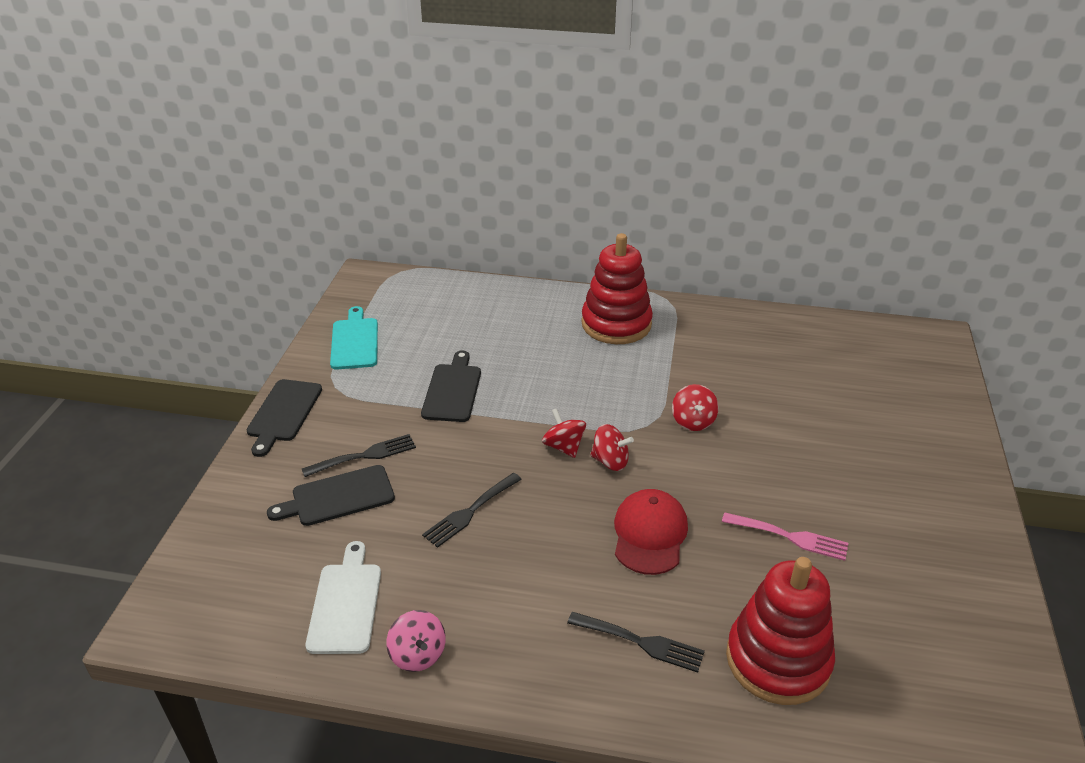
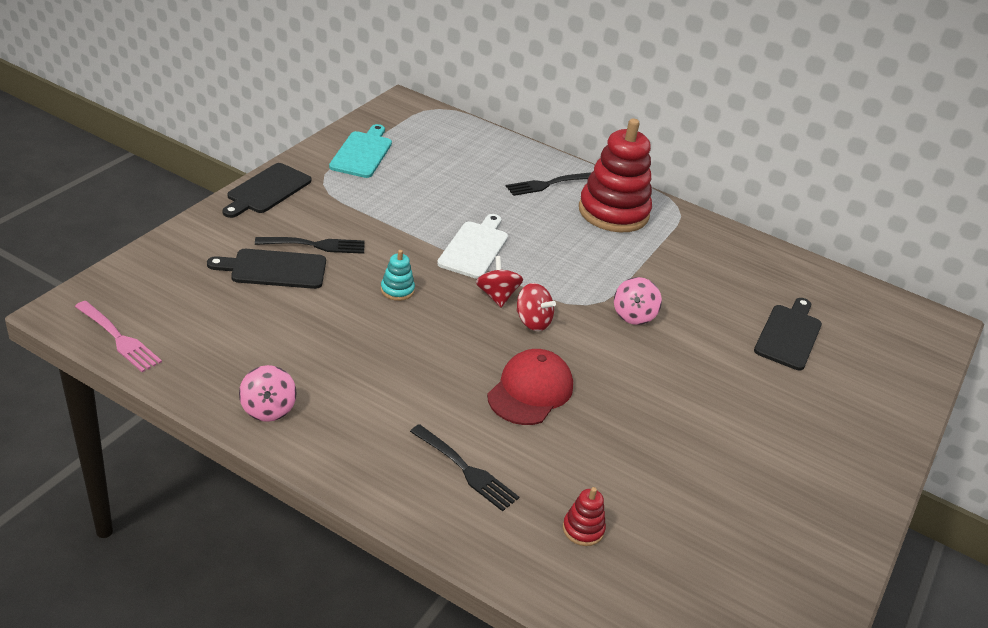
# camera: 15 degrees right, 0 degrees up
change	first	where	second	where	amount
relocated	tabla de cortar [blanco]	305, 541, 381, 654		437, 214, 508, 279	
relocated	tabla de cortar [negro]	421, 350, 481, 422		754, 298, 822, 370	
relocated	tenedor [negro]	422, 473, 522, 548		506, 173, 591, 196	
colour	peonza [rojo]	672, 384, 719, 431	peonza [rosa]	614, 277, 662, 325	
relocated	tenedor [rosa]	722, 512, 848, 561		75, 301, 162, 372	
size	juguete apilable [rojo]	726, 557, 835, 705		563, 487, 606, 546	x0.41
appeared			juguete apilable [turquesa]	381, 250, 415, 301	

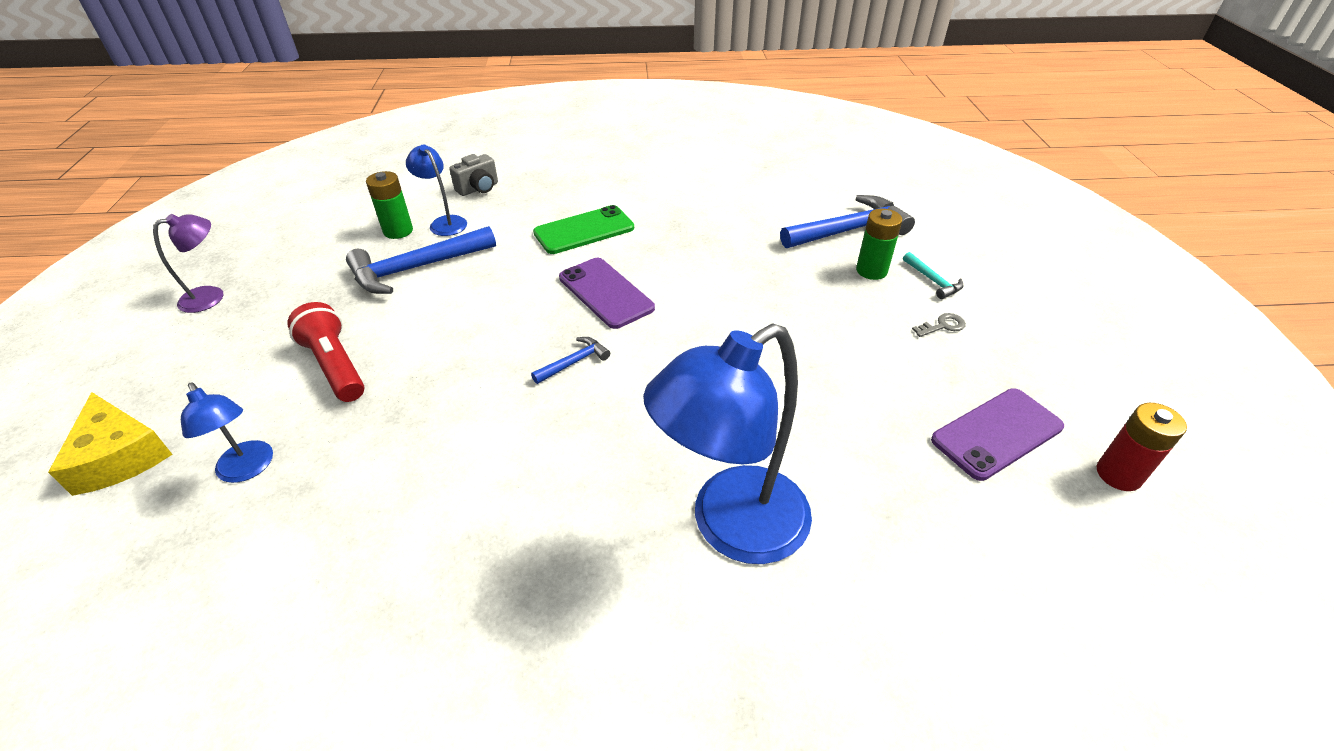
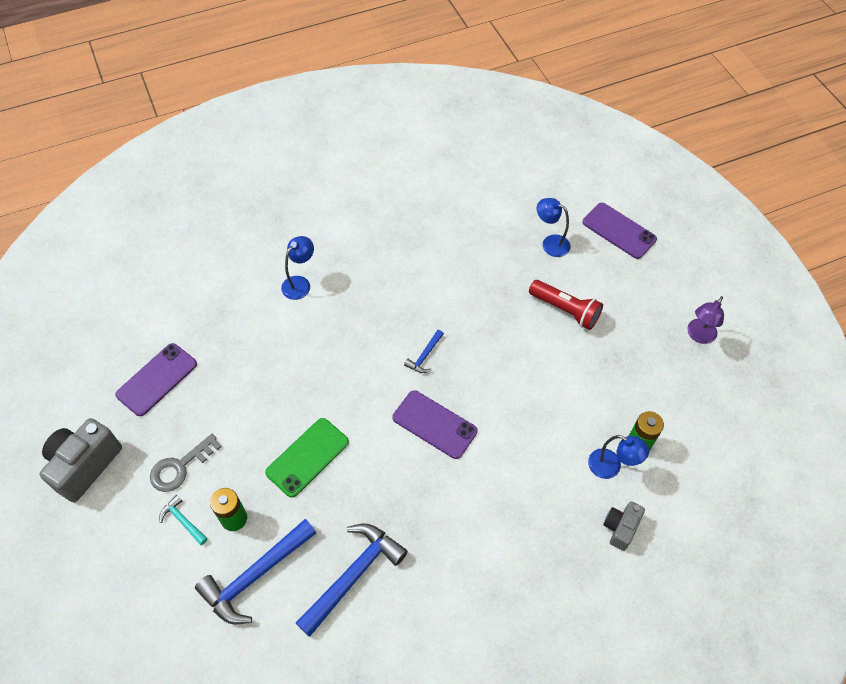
# camera: 160 degrees right, 15 degrees up
change	first	where	second	where	amount
exchanged	queso [amarillo]	48, 393, 172, 496	móvil [morado]	582, 203, 657, 259	
relocated	martillo [azul]	346, 226, 496, 294		296, 524, 408, 637	
relocated	móvil [verde]	533, 205, 634, 254		265, 418, 349, 498	
size	lámpara [azul]	643, 323, 812, 564		281, 236, 314, 300	x0.49
size	llave [gris]	912, 313, 966, 337		150, 434, 222, 492	x1.79
missing	pila [rojo]	1097, 403, 1187, 491			
appeared			cámara [gris]	39, 418, 122, 502	

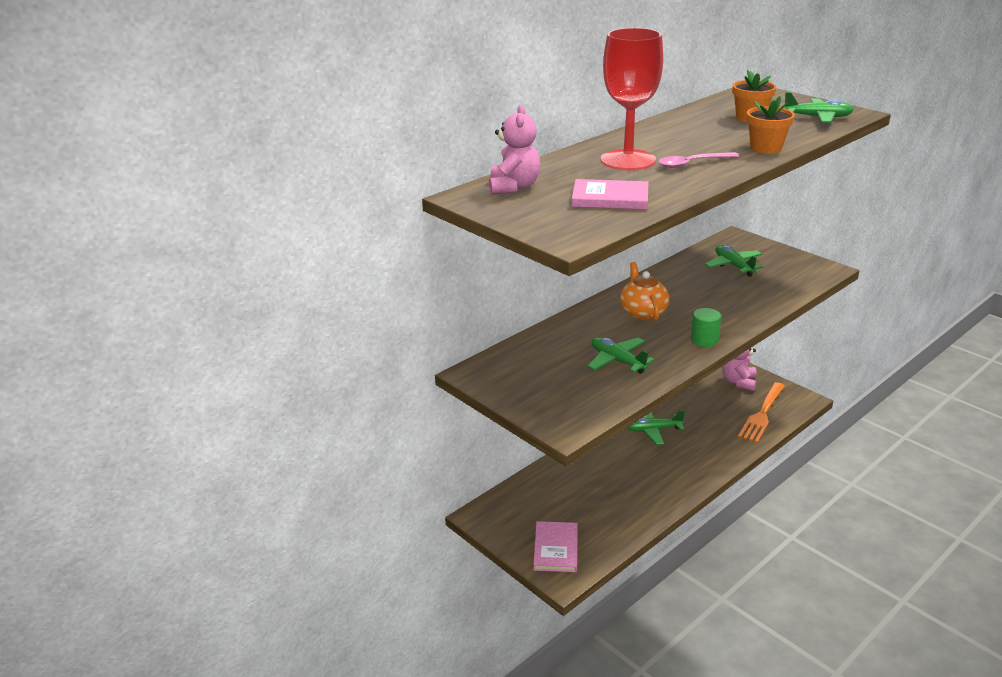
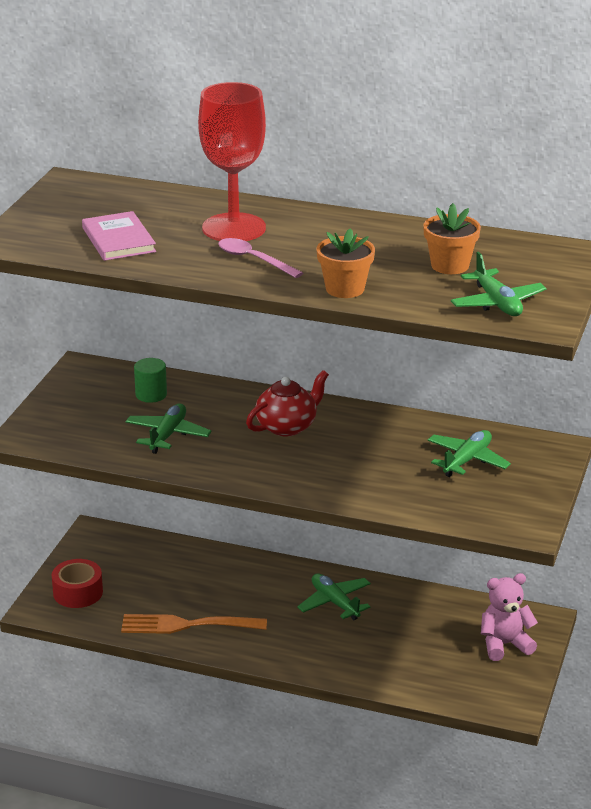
# camera: 60 degrees right, 0 degrees up
change	first	where	second	where	amount
missing	osito [rosa]	489, 105, 540, 194			
exchanged	libro [rosa]	534, 521, 578, 572	cinta adhesiva [rojo]	52, 559, 103, 608	
colour	tetera [naranja]	620, 262, 669, 321	tetera [rojo]	246, 370, 329, 436	
relocated	cilindro [verde]	691, 308, 721, 347		134, 358, 167, 403	
relocated	tenedor [naranja]	738, 382, 785, 443		121, 614, 267, 634	

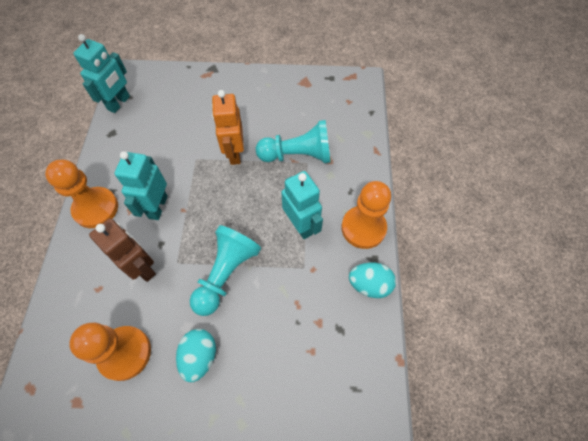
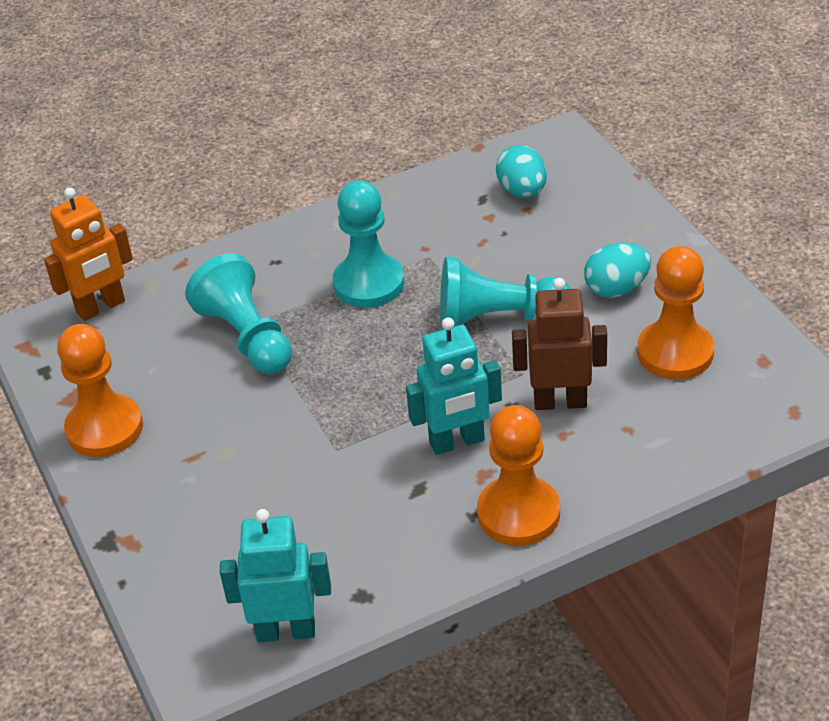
# camera: 115 degrees left, 20 degrees down
change	first	where	second	where	amount
spun	robot [marrón]	89, 218, 156, 282		512, 278, 607, 410	75 degrees clockwise
relocated	robot [naranja]	212, 90, 244, 165		44, 187, 133, 321	
exchanged	robot [turquesa]	281, 171, 323, 239	peón [turquesa]	333, 180, 404, 308	
relocated	peón [naranja]	341, 181, 391, 249		57, 324, 143, 457	
relocated	huevo [turquesa]	349, 262, 396, 298		496, 145, 547, 198	

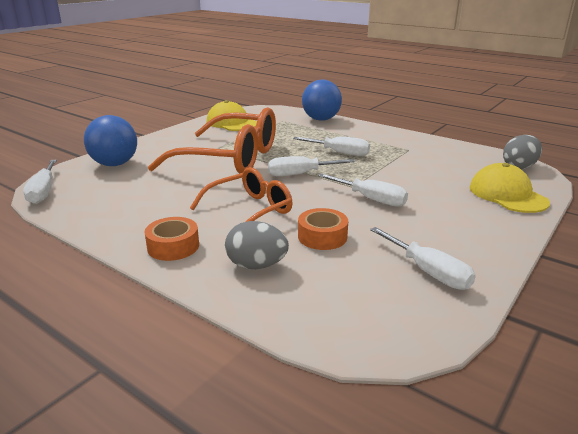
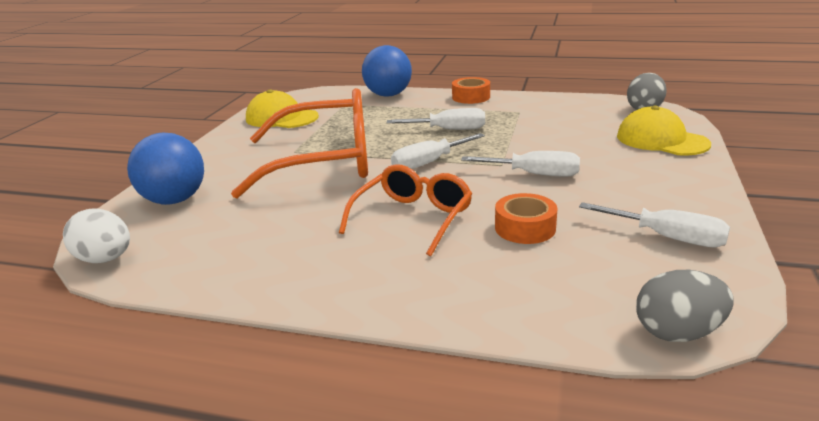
# camera: 20 degrees left, 0 degrees up
change	first	where	second	where	amount
exchanged	destornillador [blanco]	23, 160, 57, 204	huevo [blanco]	63, 209, 130, 263	
relocated	cinta adhesiva [naranja]	144, 217, 199, 261		452, 77, 490, 104	
relocated	huevo [gris]	225, 221, 289, 269		636, 270, 733, 342	

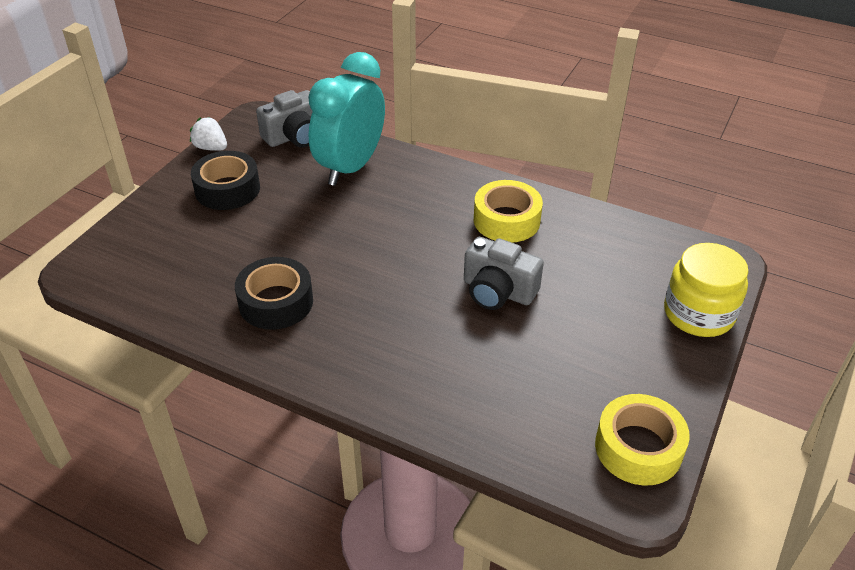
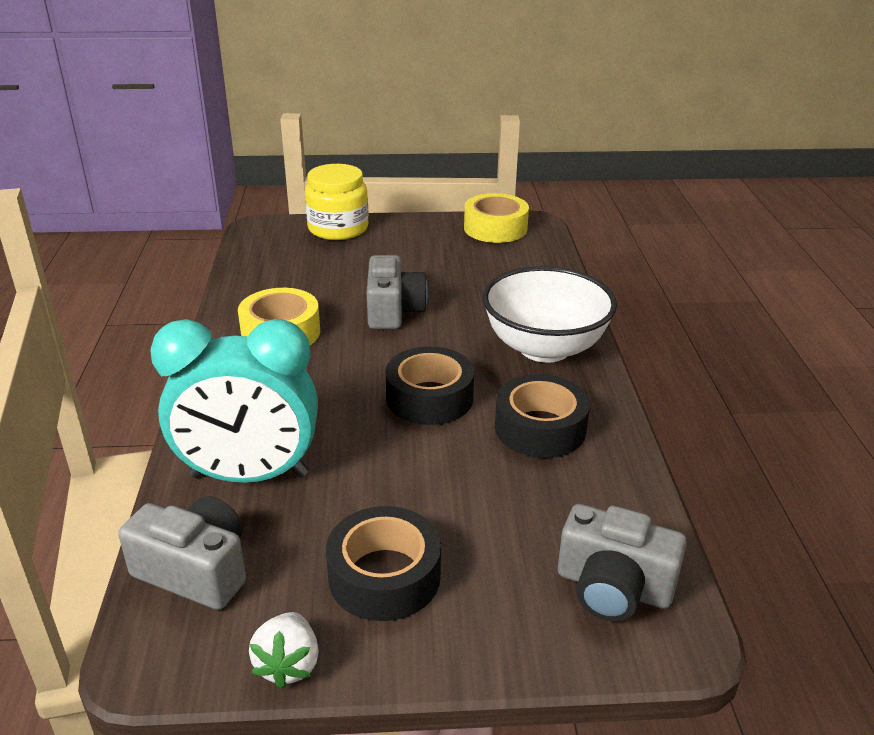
# camera: 120 degrees left, 10 degrees down
change	first	where	second	where	amount
appeared			cinta adhesiva [negro]	385, 347, 474, 425	
appeared			cuenco [blanco]	483, 266, 617, 363	
appeared			cámara [gris]	558, 504, 687, 621	

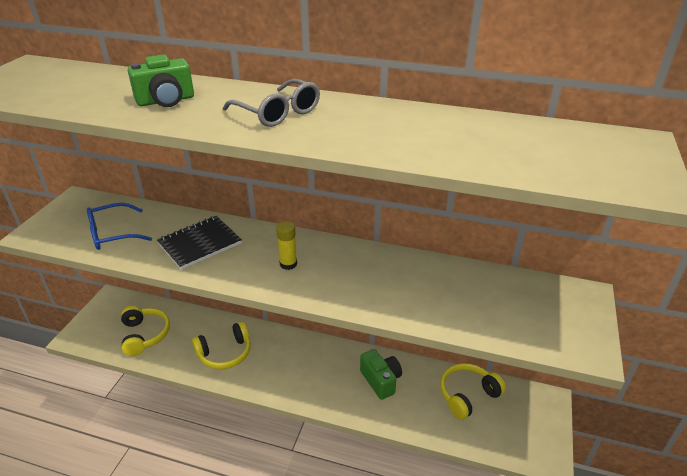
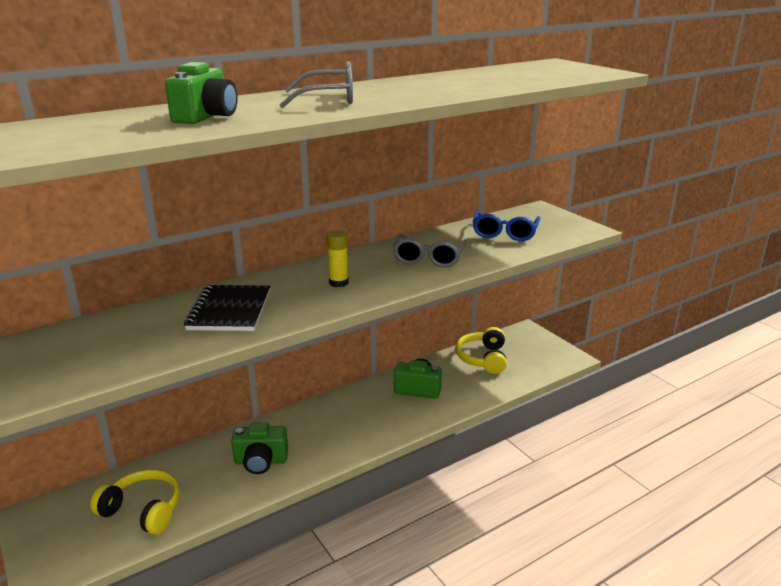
# camera: 50 degrees left, 10 degrees down
change	first	where	second	where	amount
relocated	gafas [azul]	87, 203, 152, 250		473, 211, 540, 241	
exchanged	auriculares [amarillo]	192, 321, 251, 369	cámara [verde]	231, 423, 288, 474	
appeared			gafas [gris]	393, 234, 467, 268	

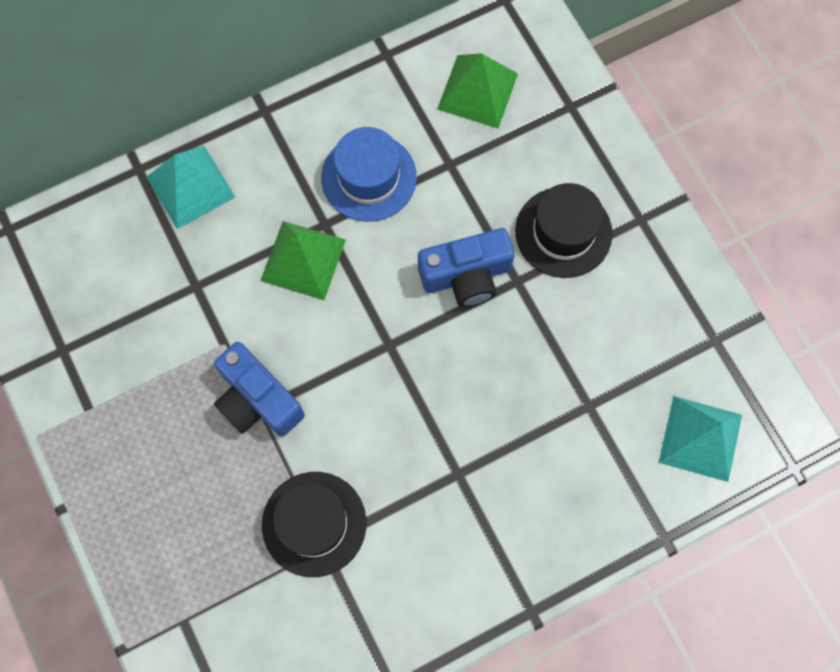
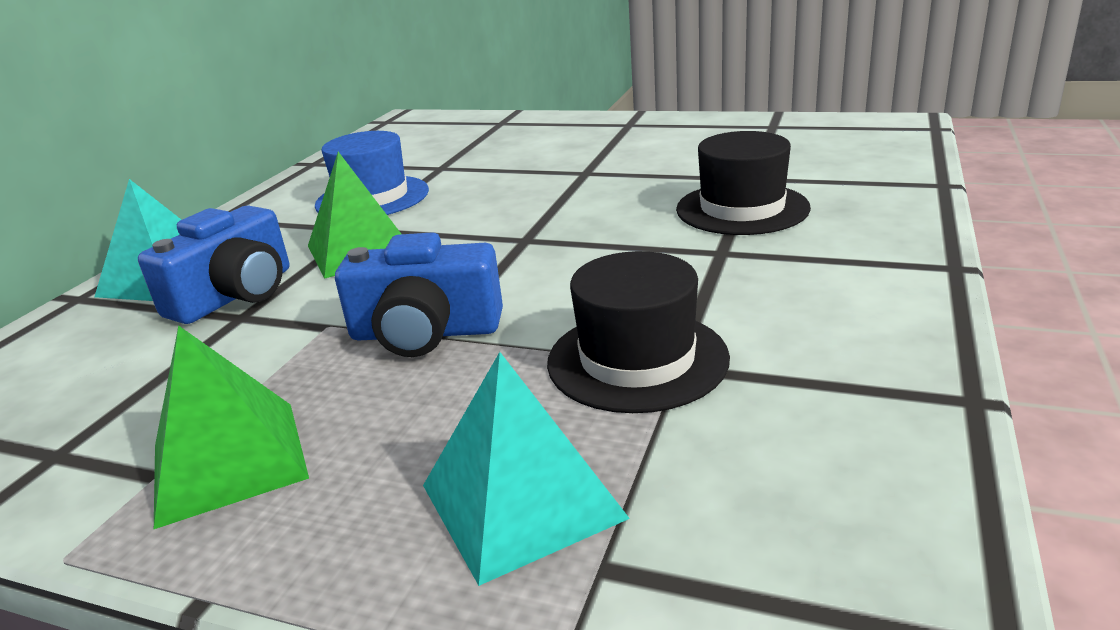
# camera: 40 degrees left, 45 degrees down
change	first	where	second	where	amount
relocated	cámara [azul]	418, 228, 515, 307		138, 206, 289, 324	
relocated	pirámide [verde]	437, 53, 518, 129		154, 325, 309, 529	
relocated	sombrero [negro]	515, 183, 612, 278		676, 131, 811, 235	
relocated	pirámide [turquesa]	659, 396, 742, 482		423, 352, 630, 586	

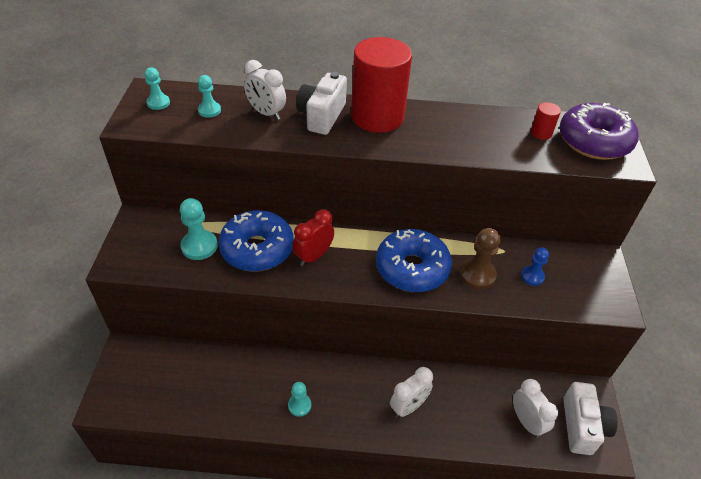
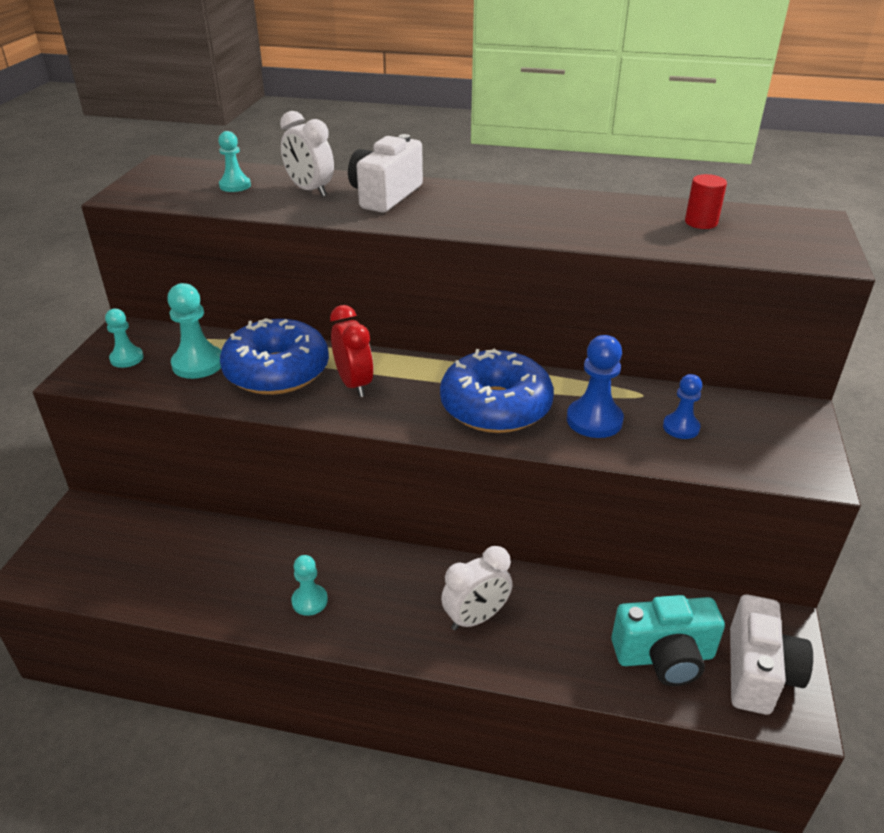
# camera: 10 degrees right, 10 degrees down
change	first	where	second	where	amount
relocated	peón [turquesa]	145, 67, 170, 110		105, 309, 144, 368	
spun	despertador [rojo]	292, 209, 334, 266		330, 305, 373, 397	105 degrees clockwise
missing	cilindro [rojo]	351, 37, 412, 133			
colour	peón [marrón]	459, 228, 500, 290	peón [azul]	567, 335, 624, 438	
exchanged	despertador [blanco]	513, 379, 558, 438	cámara [turquesa]	611, 595, 725, 686	
missing	rosquilla [morado]	560, 103, 639, 160			

